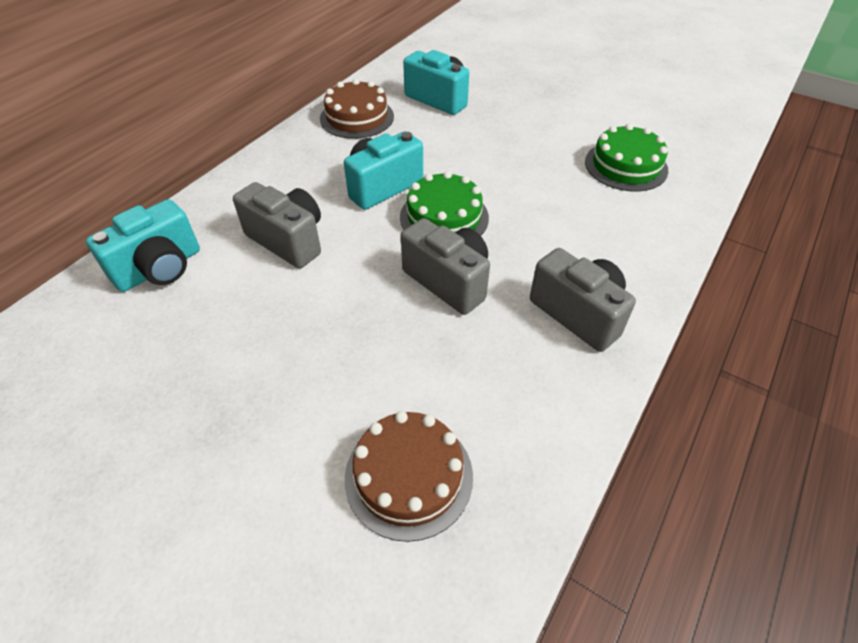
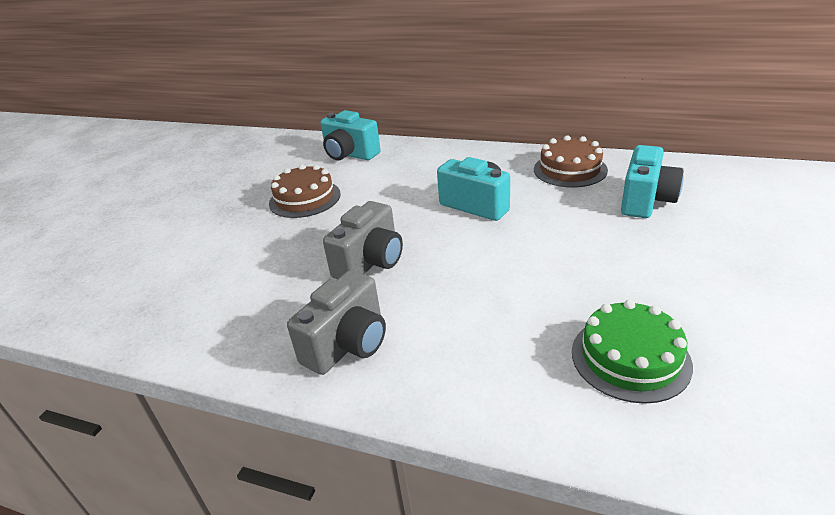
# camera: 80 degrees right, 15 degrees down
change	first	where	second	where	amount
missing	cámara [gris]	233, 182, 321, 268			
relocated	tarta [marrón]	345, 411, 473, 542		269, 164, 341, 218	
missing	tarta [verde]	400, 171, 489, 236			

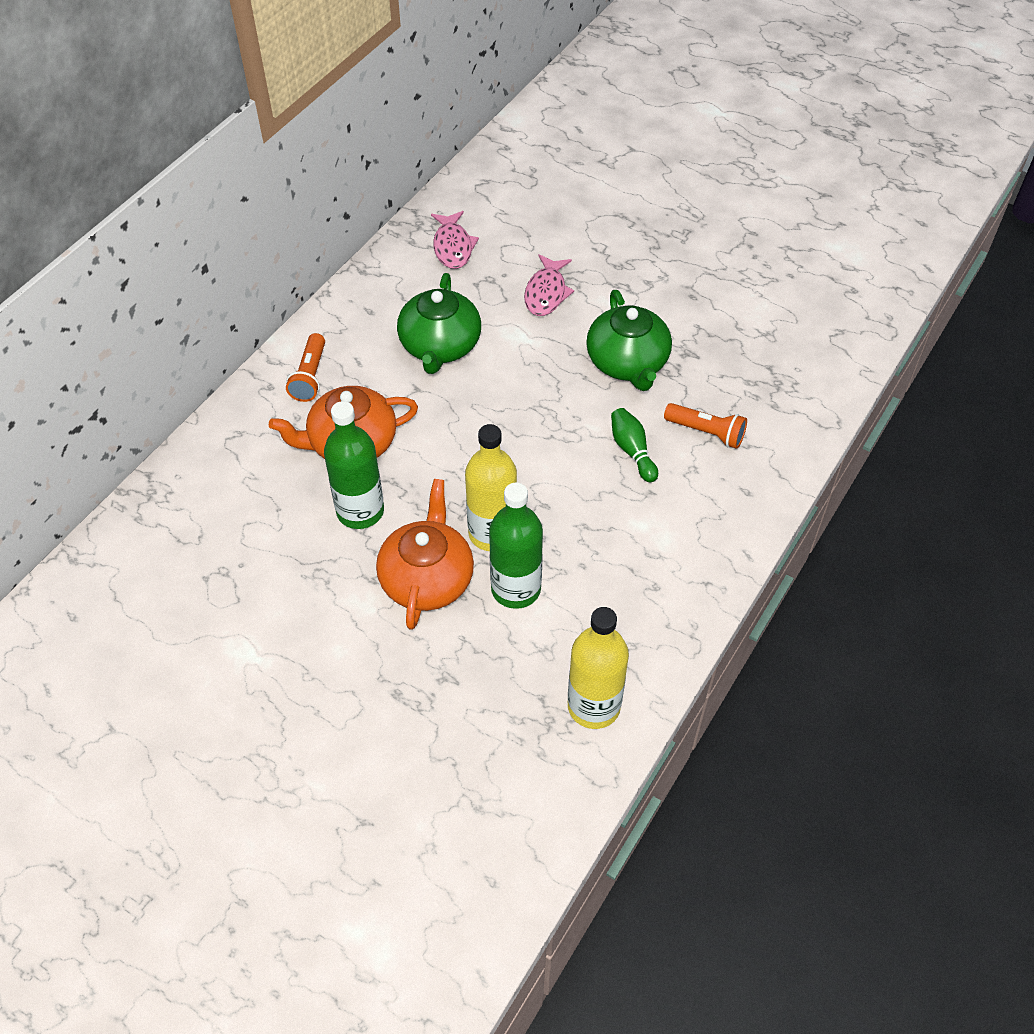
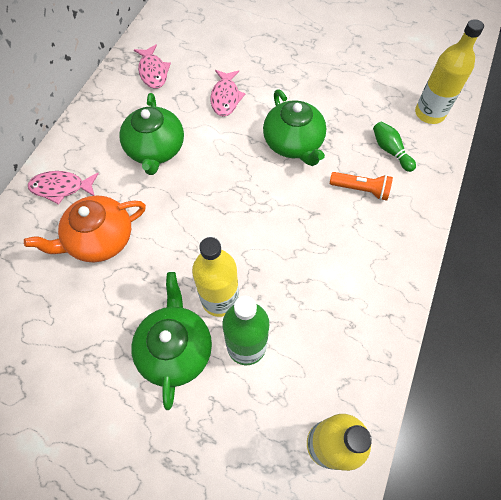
# camera: 10 degrees left, 10 degrees up
change	first	where	second	where	amount
exchanged	lámpara de mano [naranja]	286, 333, 325, 402	pez [rosa]	28, 171, 99, 205	
missing	botella [verde]	324, 401, 384, 529			
colour	tetera [naranja]	376, 479, 474, 630	tetera [verde]	131, 272, 212, 410	
relocated	bolo [verde]	611, 408, 658, 482		373, 121, 416, 172	
appeared			botella [amarillo]	415, 19, 484, 124	

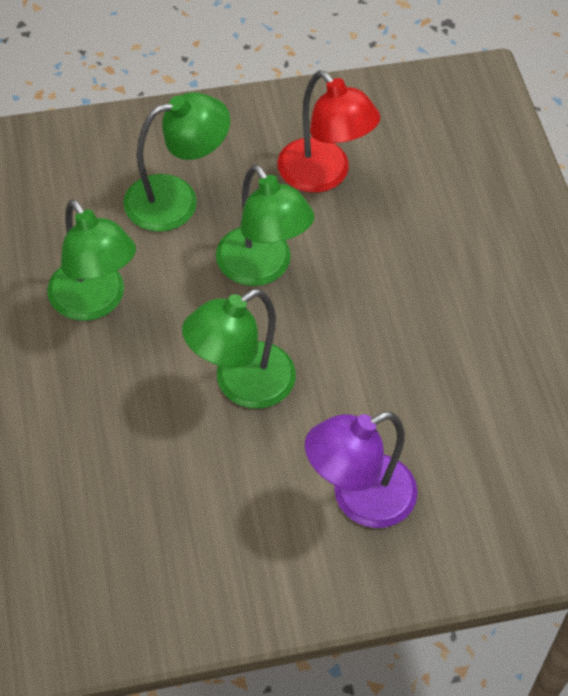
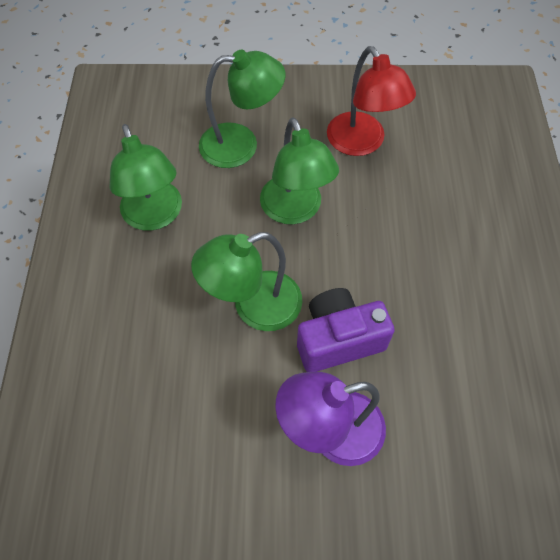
# camera: 15 degrees right, 5 degrees up
change	first	where	second	where	amount
appeared			cámara [morado]	297, 288, 395, 372	

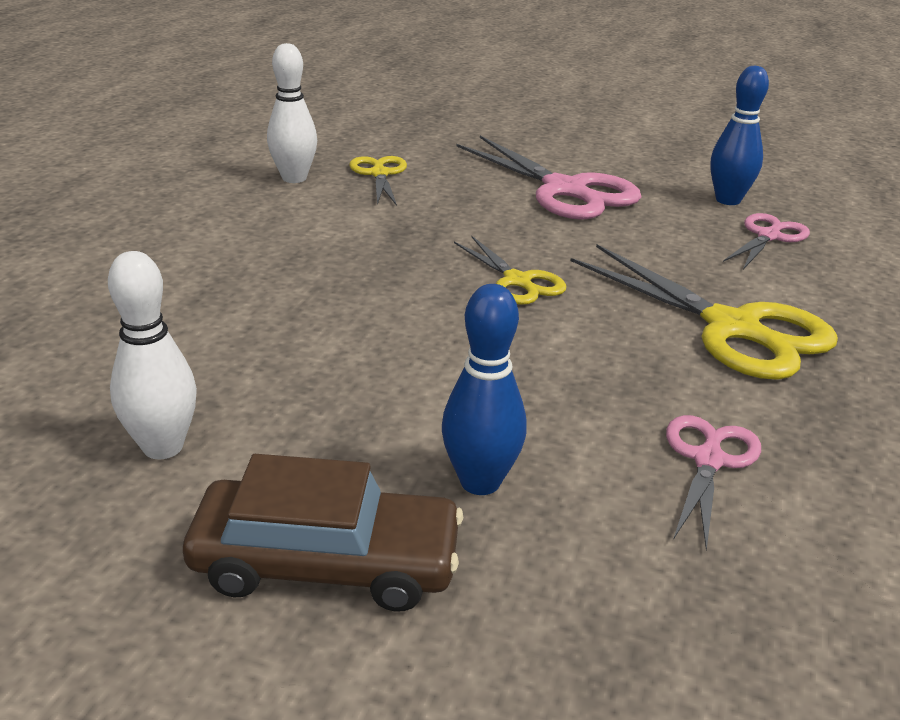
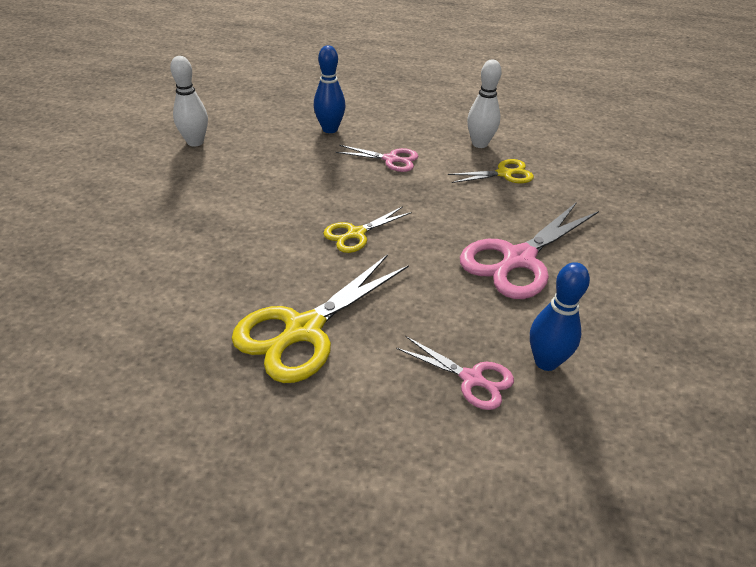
# camera: 85 degrees right, 10 degrees up
change	first	where	second	where	amount
missing	coche [marrón]	183, 454, 464, 612			
relocated	bolo [azul]	442, 284, 527, 495		314, 45, 346, 133	
relocated	tijeras [rosa]	666, 415, 761, 550		335, 145, 418, 172	

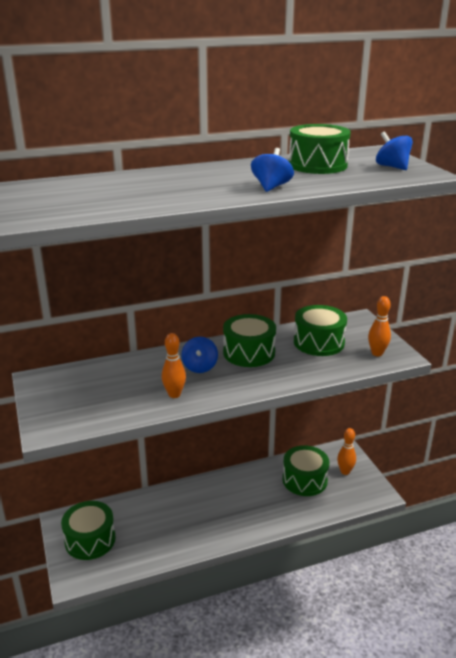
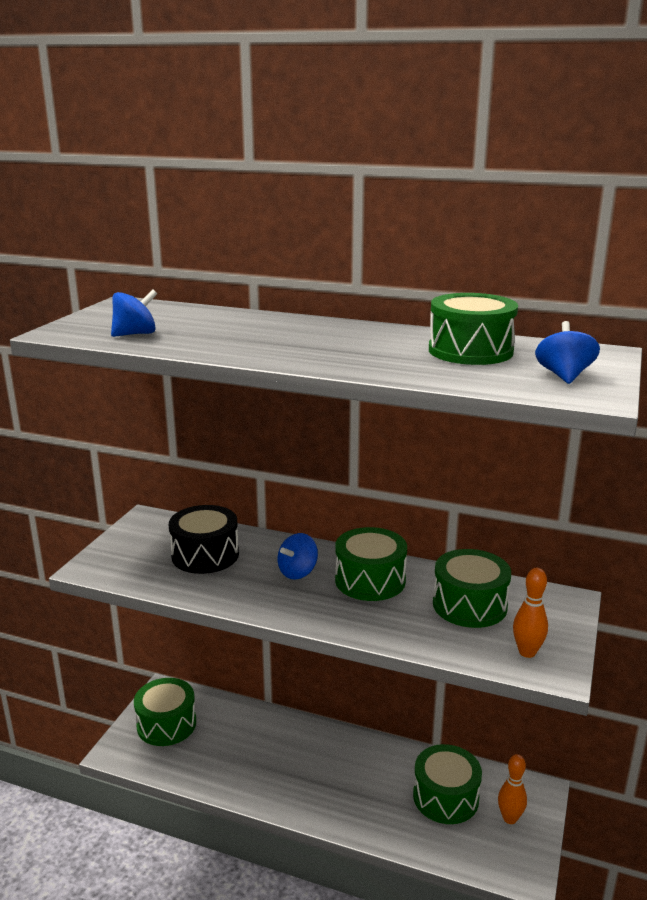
# camera: 40 degrees right, 5 degrees down
change	first	where	second	where	amount
missing	bolo [naranja]	162, 333, 186, 398			
relocated	peonza [azul]	251, 148, 294, 192		111, 289, 157, 337	
appeared			tambor [negro]	169, 505, 239, 574	

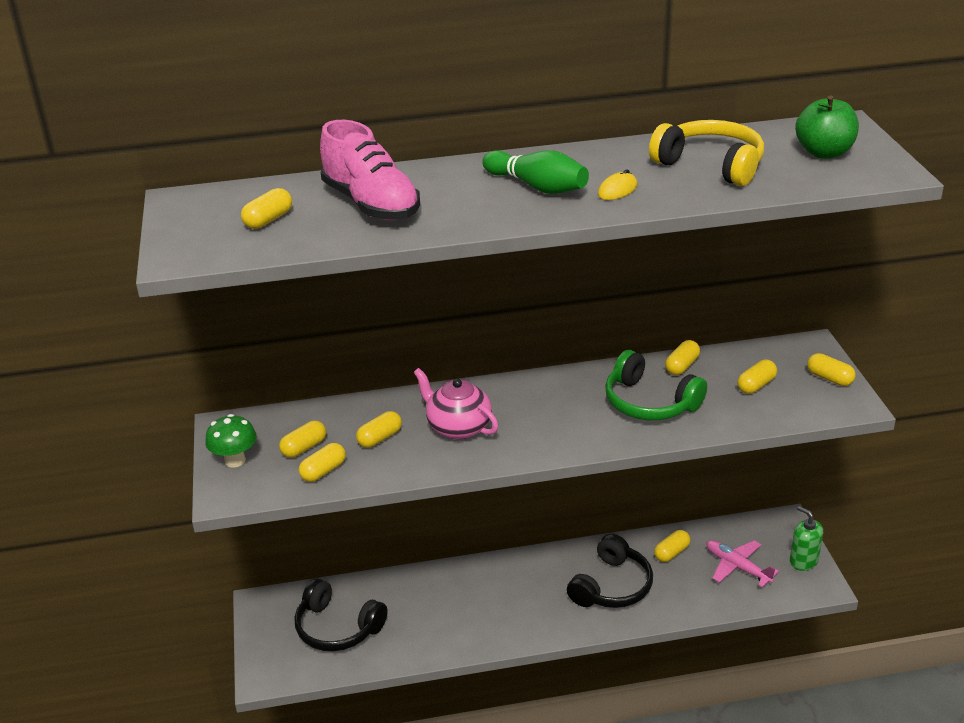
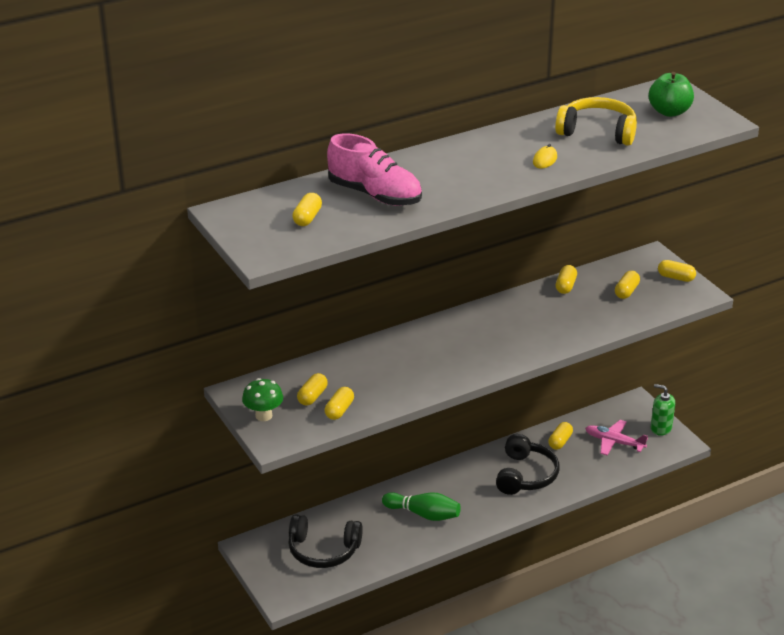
# camera: 20 degrees left, 0 degrees up
change	first	where	second	where	amount
missing	cápsula [amarillo]	356, 411, 402, 448			
missing	tetera [rosa]	414, 368, 498, 439			
relocated	bolo [verde]	482, 150, 589, 194		382, 492, 461, 521	
missing	auriculares [verde]	605, 350, 707, 420			

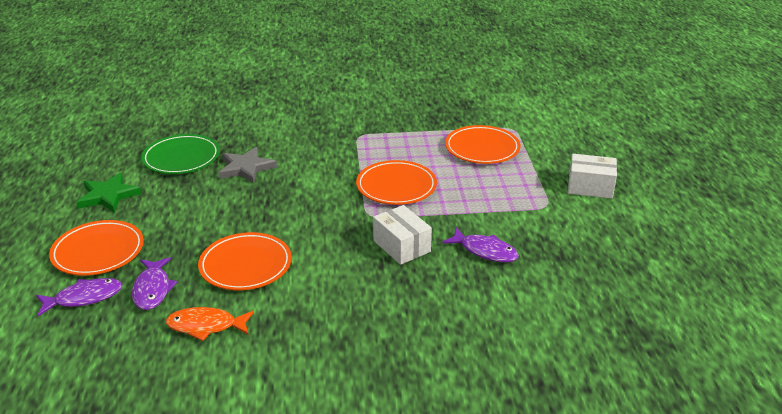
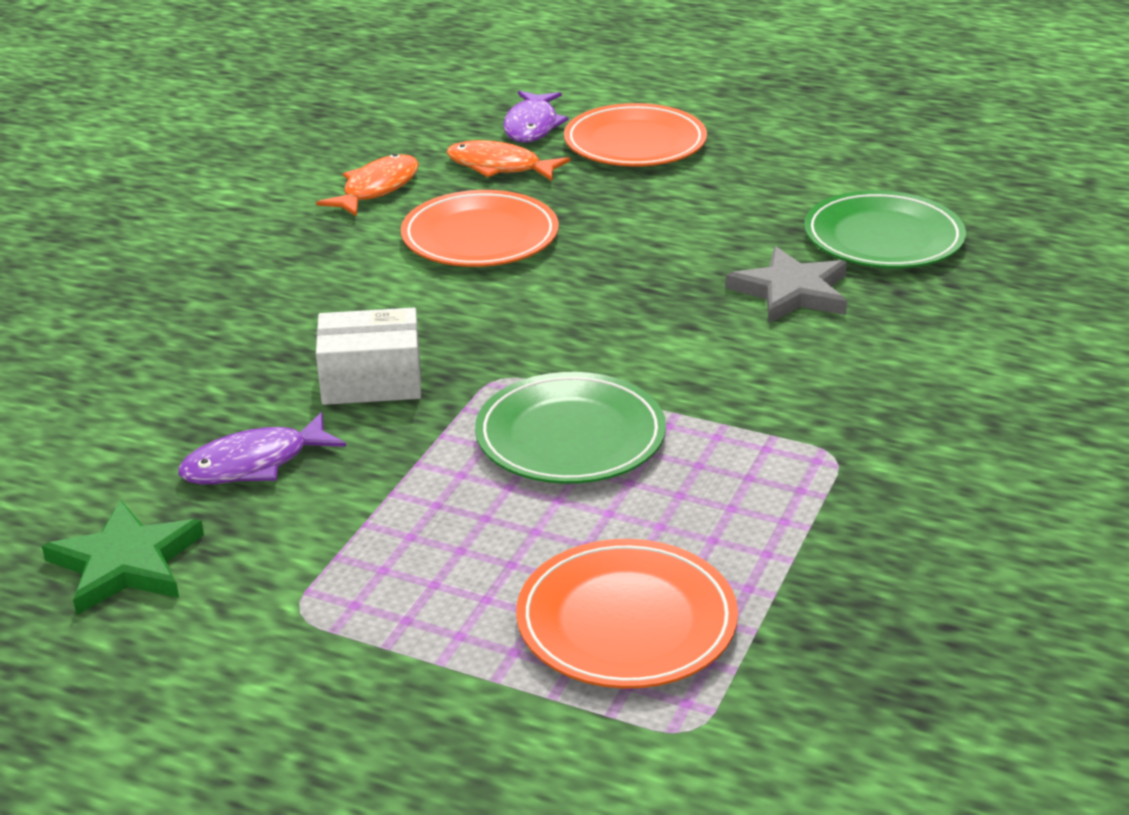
# camera: 120 degrees right, 0 degrees up
change	first	where	second	where	amount
relocated	estrella [verde]	76, 173, 142, 212		42, 500, 204, 615	
colour	pez [morado]	132, 257, 178, 310	pez [naranja]	446, 140, 570, 181	
colour	plato [naranja]	356, 160, 437, 205	plato [verde]	475, 372, 666, 484	
missing	caja [blanco]	568, 154, 617, 199			

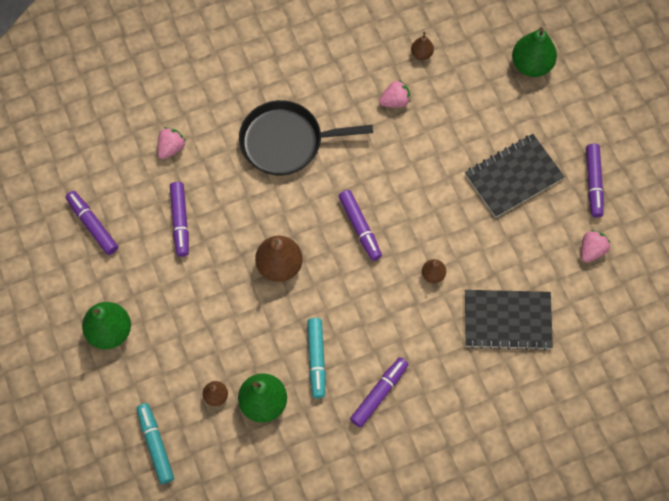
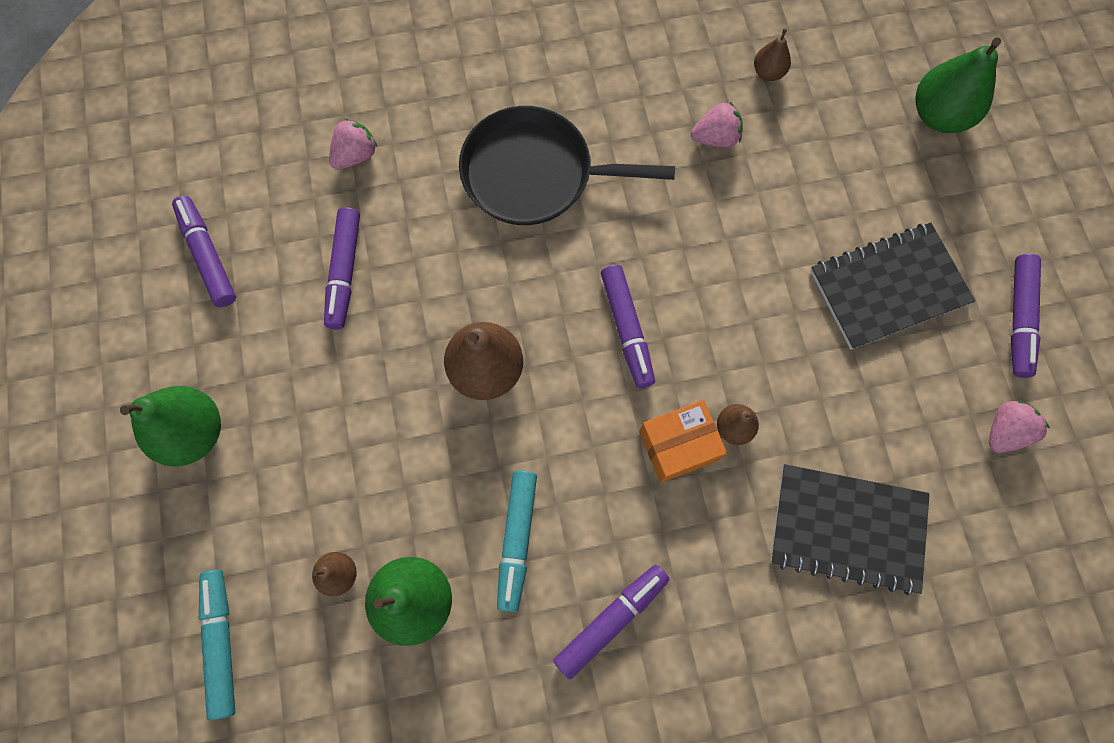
# camera: 10 degrees right, 5 degrees up
change	first	where	second	where	amount
appeared			caja [naranja]	639, 400, 727, 483	

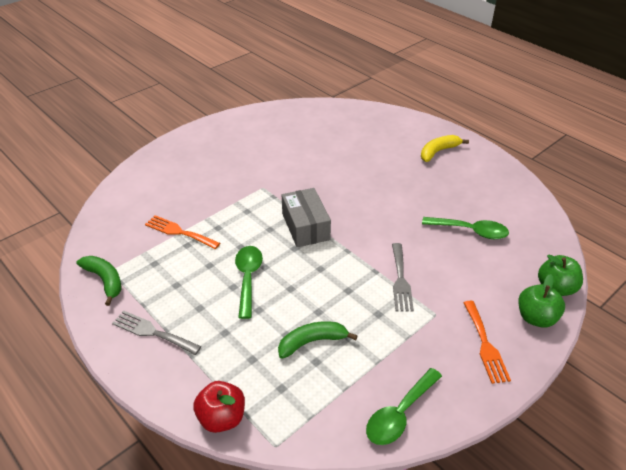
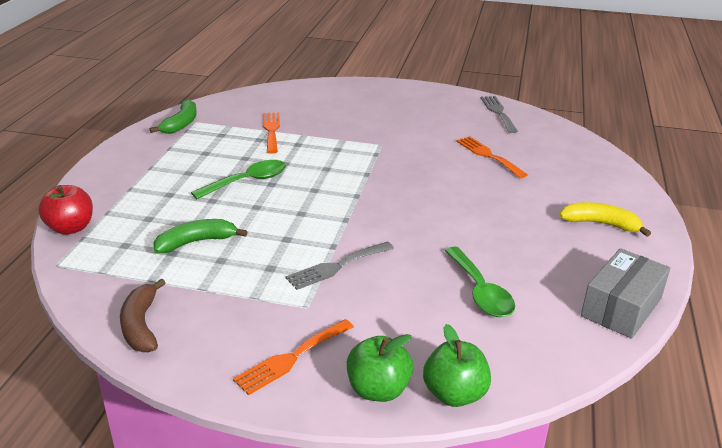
# camera: 55 degrees right, 10 degrees down
change	first	where	second	where	amount
relocated	tenedor [gris]	112, 311, 201, 355		481, 96, 518, 133	
spun	plátano [verde]	278, 321, 358, 359		154, 219, 247, 253	60 degrees counterclockwise
relocated	caja [gris]	282, 188, 331, 247		581, 248, 670, 339	
exchanged	cuchara [verde]	366, 368, 442, 445	plátano [marrón]	120, 278, 166, 352	
appeared			tenedor [naranja]	456, 136, 528, 178	

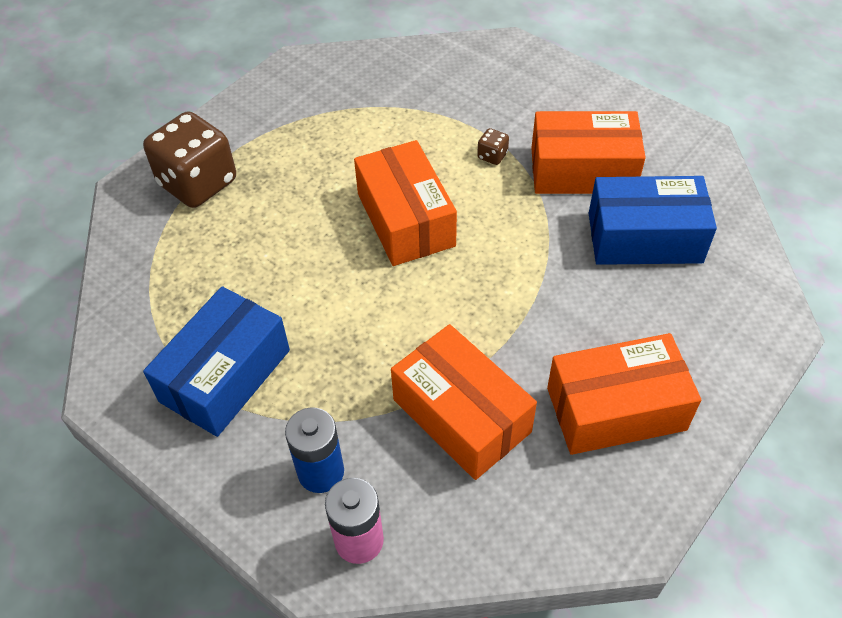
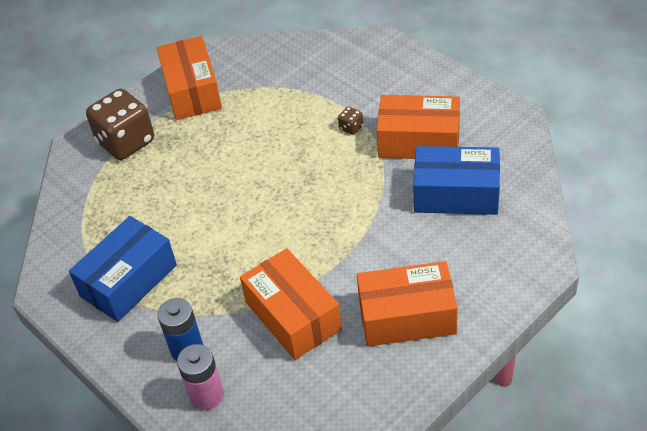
# camera: 10 degrees right, 5 degrees down
change	first	where	second	where	amount
relocated	caja [naranja]	354, 140, 457, 266		157, 36, 222, 120	

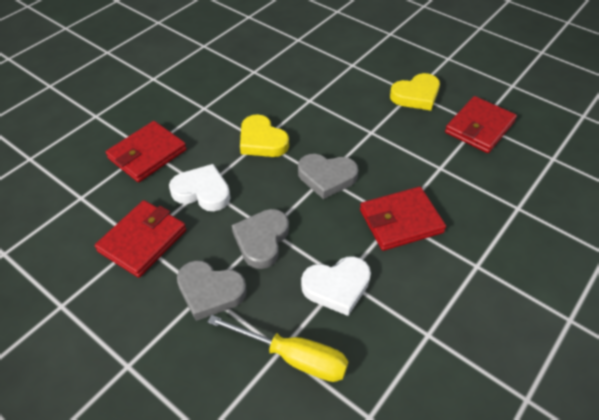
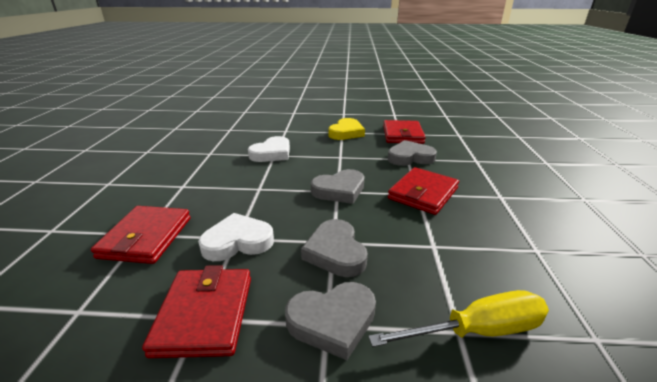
# camera: 35 degrees left, 20 degrees down
change	first	where	second	where	amount
missing	corazón [amarillo]	240, 114, 289, 157			
relocated	corazón [blanco]	301, 256, 371, 316		248, 136, 290, 162	
appeared			corazón [gris]	388, 140, 437, 166	

